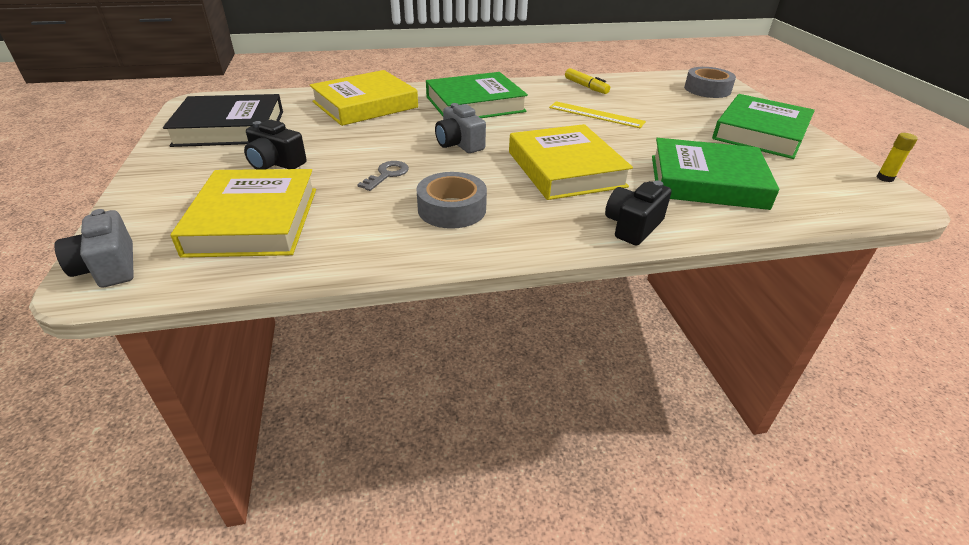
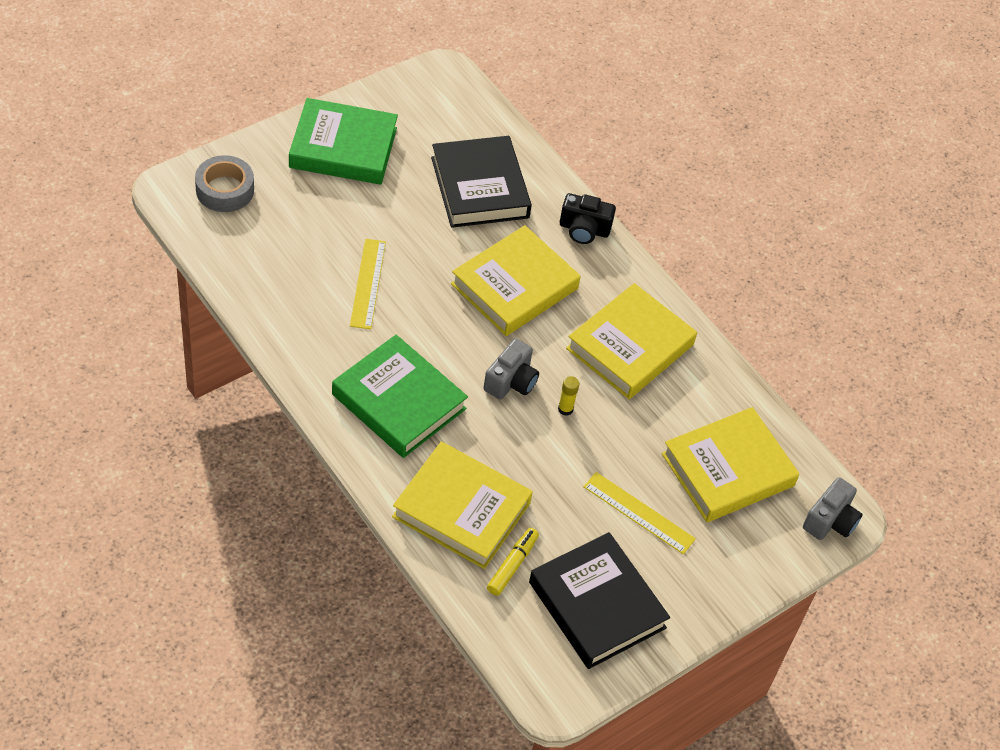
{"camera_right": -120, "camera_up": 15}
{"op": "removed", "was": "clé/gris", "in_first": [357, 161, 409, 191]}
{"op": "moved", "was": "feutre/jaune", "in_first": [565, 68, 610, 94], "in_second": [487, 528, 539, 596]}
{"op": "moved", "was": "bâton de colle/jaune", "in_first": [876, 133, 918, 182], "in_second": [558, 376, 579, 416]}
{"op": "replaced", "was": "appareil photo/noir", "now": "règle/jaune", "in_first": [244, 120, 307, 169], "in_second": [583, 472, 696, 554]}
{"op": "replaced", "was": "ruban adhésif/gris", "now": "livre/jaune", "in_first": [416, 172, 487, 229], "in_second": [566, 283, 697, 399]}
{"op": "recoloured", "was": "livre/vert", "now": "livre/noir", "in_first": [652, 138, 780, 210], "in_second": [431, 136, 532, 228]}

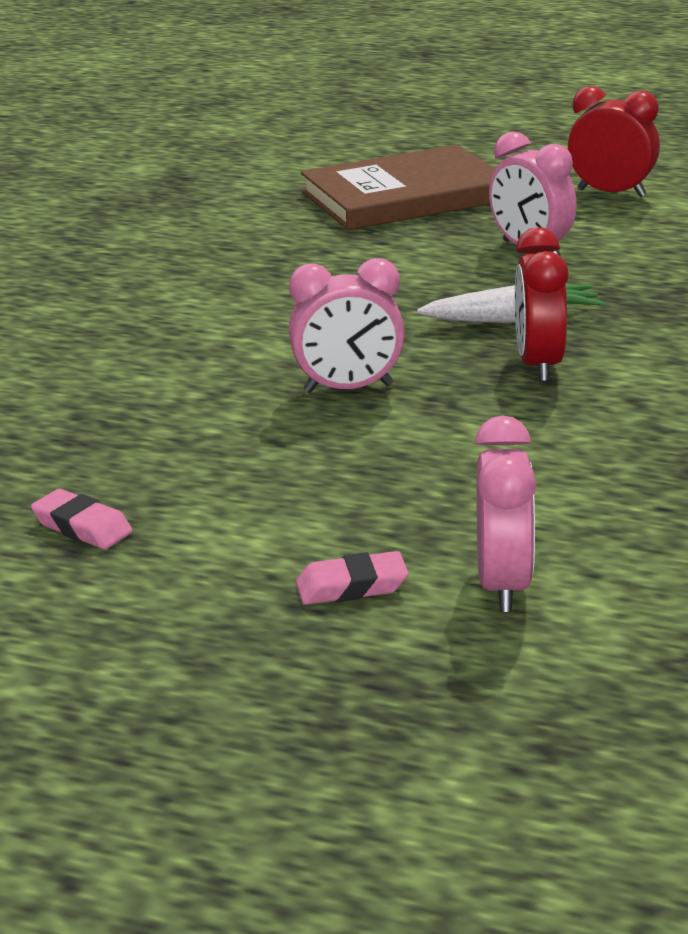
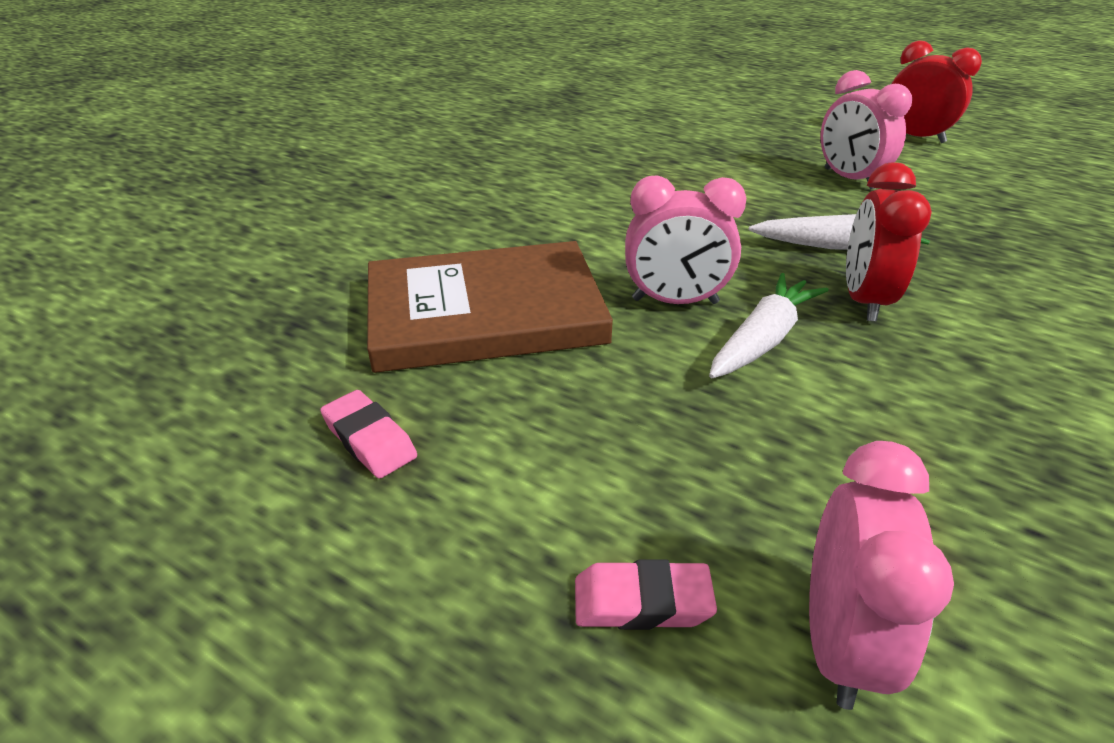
{"camera_right": 10, "camera_up": 10}
{"op": "added", "now": "carotte/blanc", "in_second": [709, 273, 829, 378]}
{"op": "moved", "was": "livre/marron", "in_first": [301, 145, 495, 230], "in_second": [367, 241, 613, 373]}

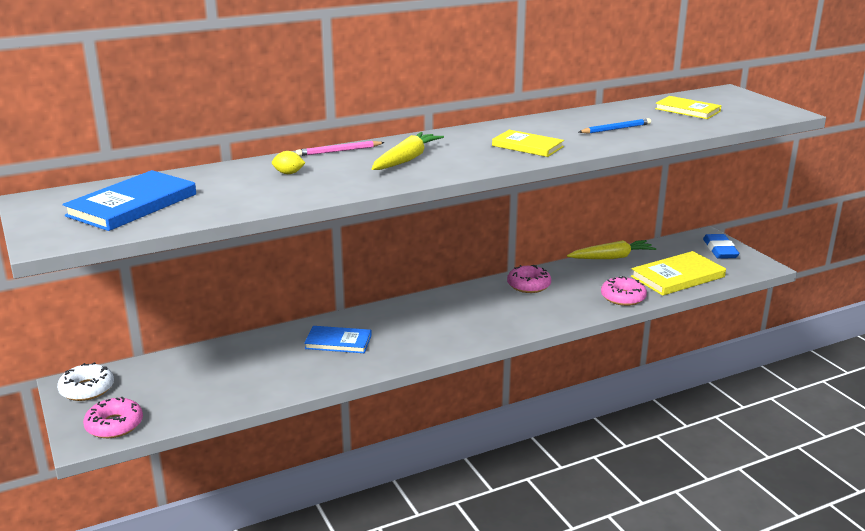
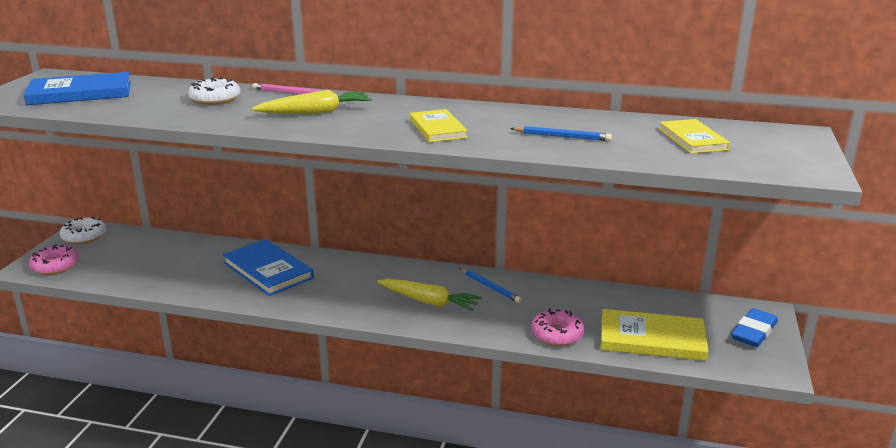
{"camera_right": 40, "camera_up": 0}
{"op": "moved", "was": "carotte/jaune", "in_first": [567, 240, 656, 259], "in_second": [377, 279, 482, 311]}
{"op": "replaced", "was": "citron/jaune", "now": "beignet/blanc", "in_first": [272, 151, 305, 174], "in_second": [188, 77, 240, 105]}
{"op": "replaced", "was": "beignet/rose", "now": "crayon/bleu", "in_first": [507, 265, 551, 293], "in_second": [460, 268, 522, 303]}
{"op": "resized", "was": "livre/bleu", "in_first": [304, 326, 372, 353], "in_second": [223, 239, 314, 296], "ratio": 1.54}

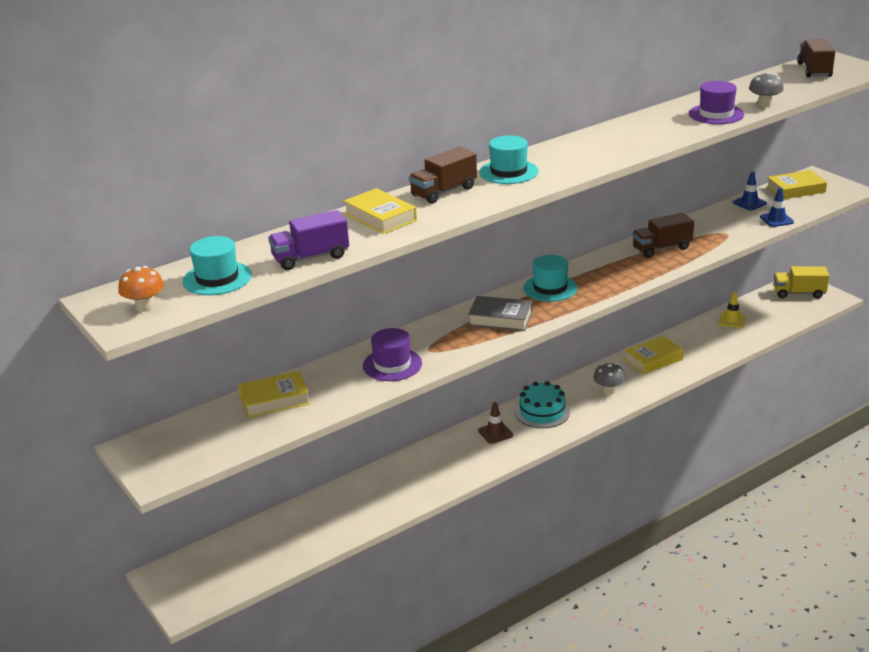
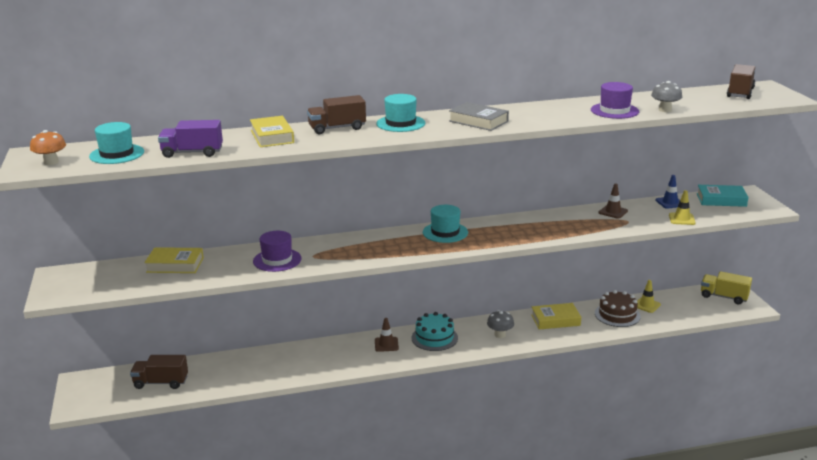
{"camera_right": 20, "camera_up": -5}
{"op": "added", "now": "gâteau/marron", "in_second": [595, 290, 641, 327]}
{"op": "added", "now": "cône de chantier/marron", "in_second": [599, 183, 628, 219]}
{"op": "moved", "was": "livre/gris", "in_first": [468, 296, 533, 331], "in_second": [449, 102, 509, 131]}
{"op": "moved", "was": "camion/marron", "in_first": [632, 213, 694, 258], "in_second": [130, 355, 188, 389]}
{"op": "recoloured", "was": "cône de chantier/bleu", "now": "cône de chantier/jaune", "in_first": [760, 187, 794, 227], "in_second": [669, 190, 696, 225]}
{"op": "recoloured", "was": "livre/jaune", "now": "livre/turquoise", "in_first": [767, 170, 827, 199], "in_second": [697, 185, 749, 207]}

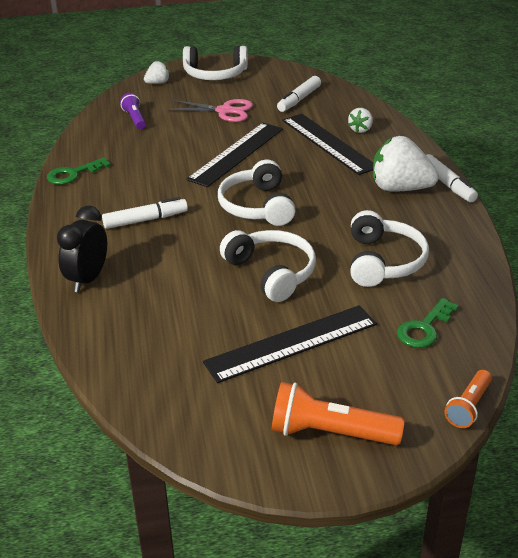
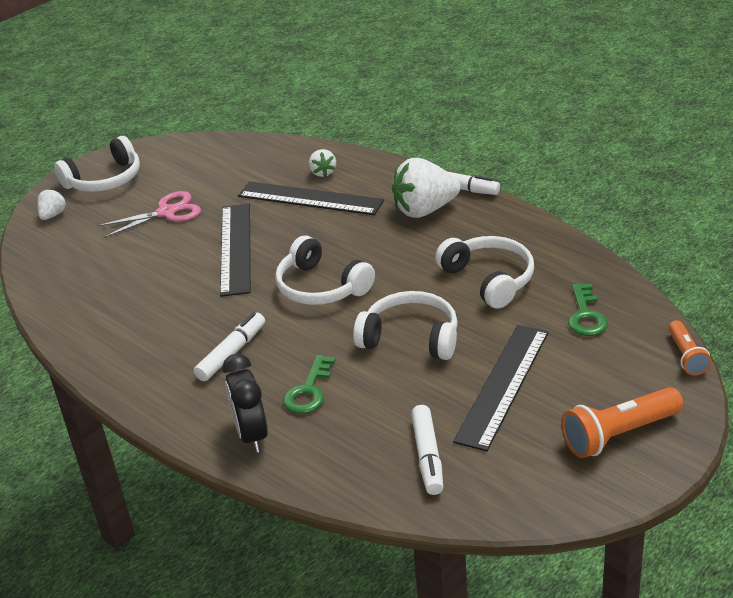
{"camera_right": -35, "camera_up": 0}
{"op": "removed", "was": "lampe de poche/violet", "in_first": [120, 93, 146, 129]}
{"op": "moved", "was": "clé/vert", "in_first": [47, 157, 111, 185], "in_second": [283, 355, 336, 414]}
{"op": "moved", "was": "feutre/blanc", "in_first": [277, 76, 321, 112], "in_second": [411, 405, 443, 495]}

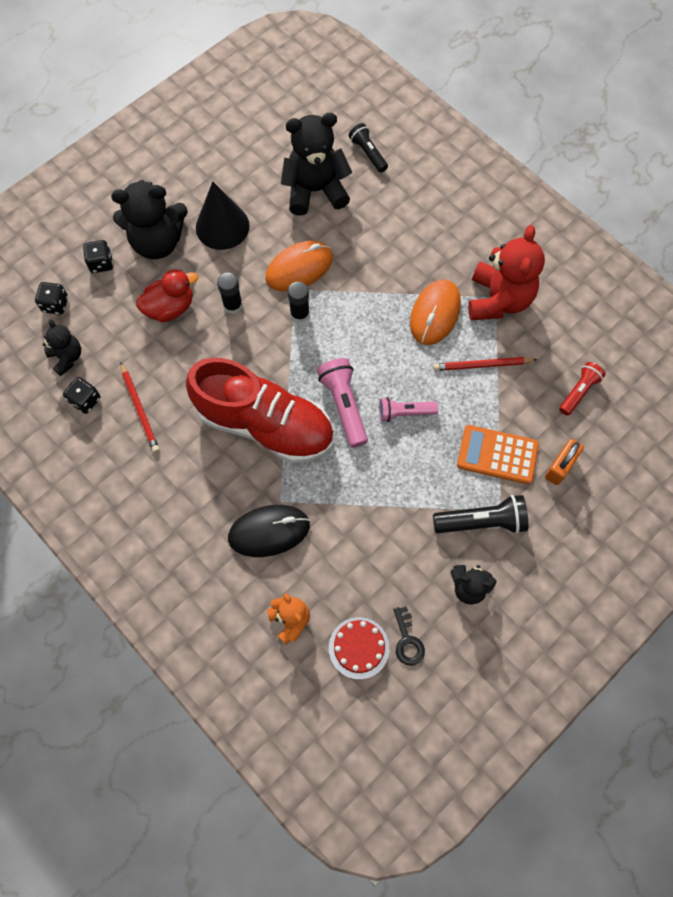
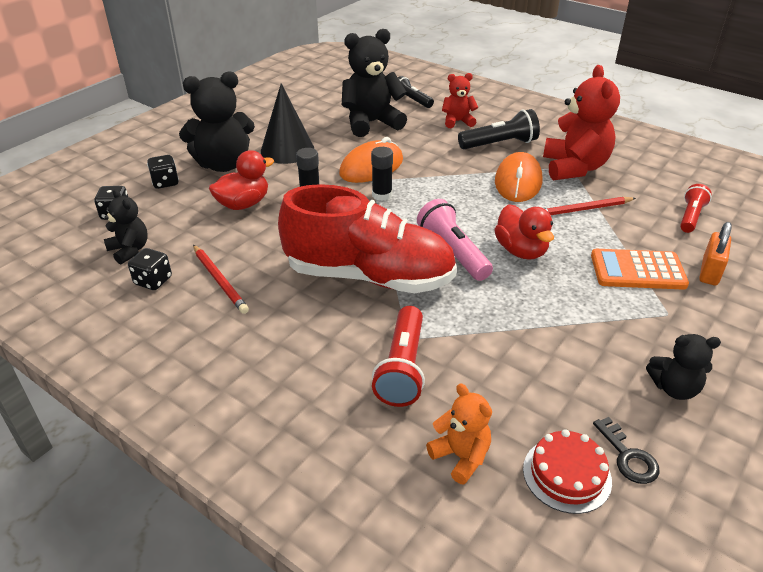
{"camera_right": -10, "camera_up": -30}
{"op": "added", "now": "ours en peluche/rouge", "in_second": [442, 73, 478, 128]}
{"op": "moved", "was": "lampe de poche/noir", "in_first": [433, 495, 528, 534], "in_second": [458, 109, 540, 149]}
{"op": "replaced", "was": "souris/noir", "now": "lampe de poche/rouge", "in_first": [228, 505, 310, 557], "in_second": [372, 306, 425, 407]}
{"op": "replaced", "was": "lampe de poche/rose", "now": "canard/rouge", "in_first": [379, 398, 438, 422], "in_second": [494, 204, 554, 260]}

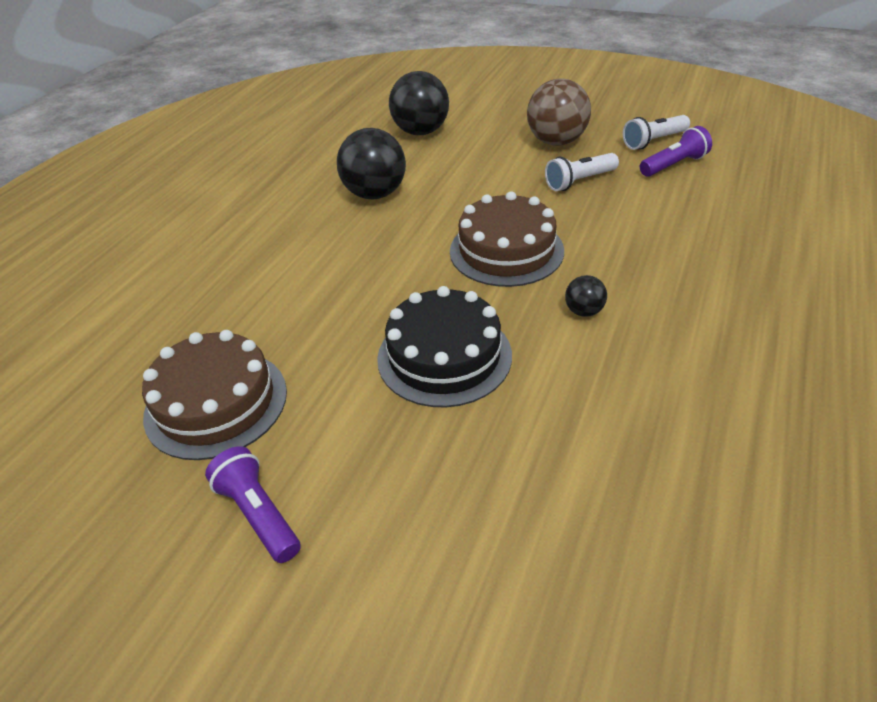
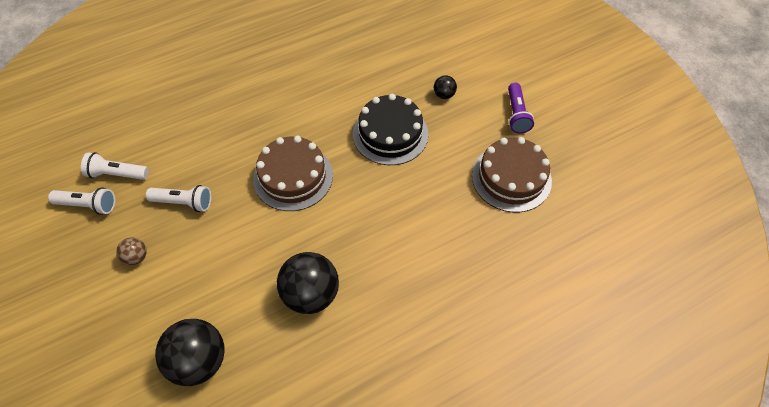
{"camera_right": -145, "camera_up": 15}
{"op": "moved", "was": "balle/noir", "in_first": [565, 275, 607, 317], "in_second": [433, 75, 457, 99]}
{"op": "recoloured", "was": "lampe de poche/violet", "now": "lampe de poche/blanc", "in_first": [640, 126, 712, 177], "in_second": [81, 152, 149, 180]}
{"op": "resized", "was": "balle/marron", "in_first": [527, 78, 591, 146], "in_second": [116, 238, 147, 265], "ratio": 0.48}

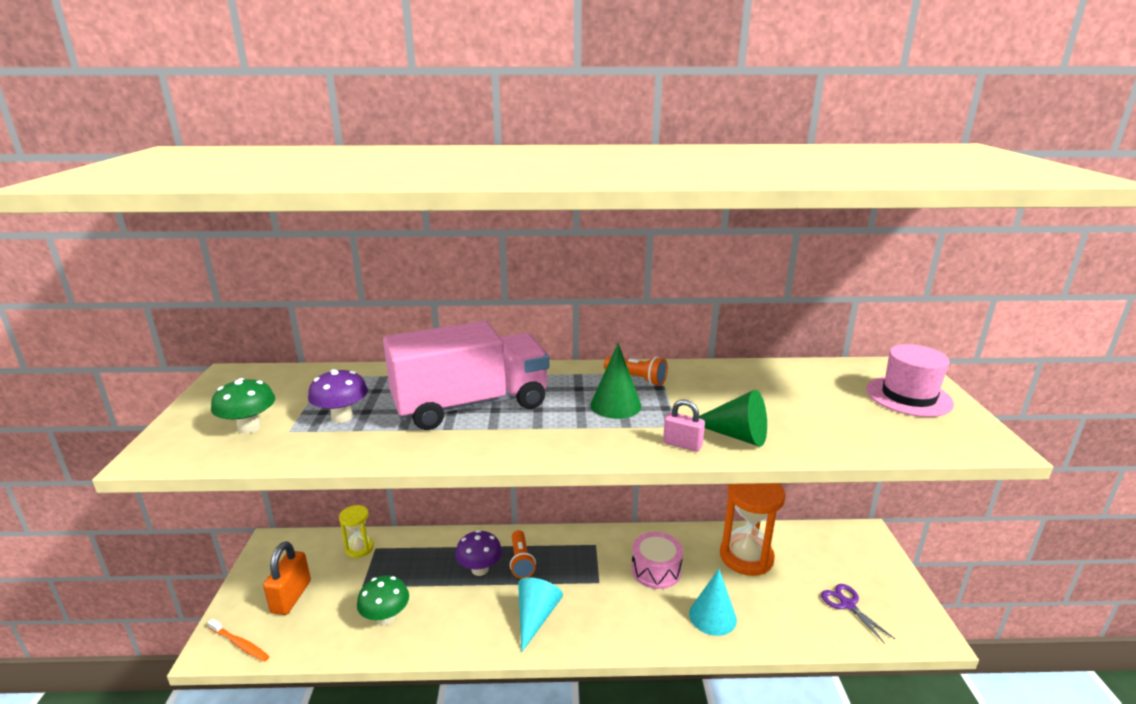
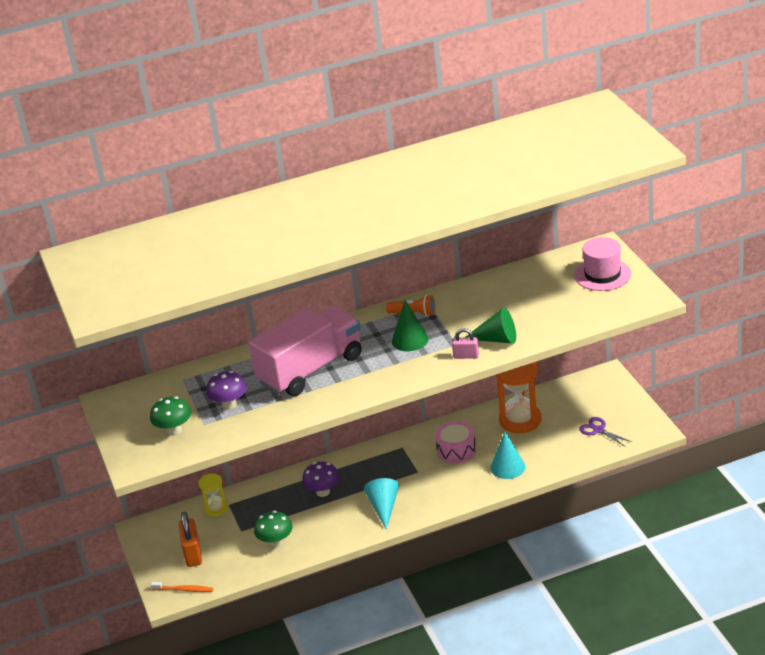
{"camera_right": -15, "camera_up": 10}
{"op": "removed", "was": "lampe de poche/orange", "in_first": [510, 530, 536, 579]}

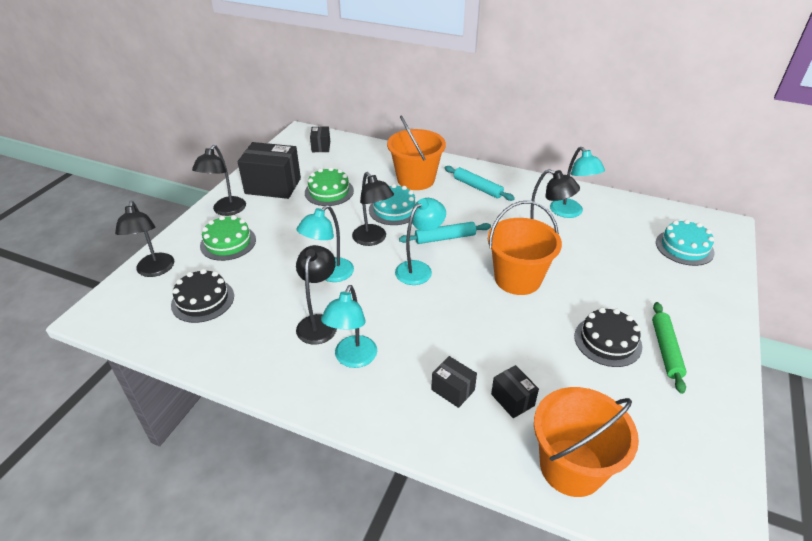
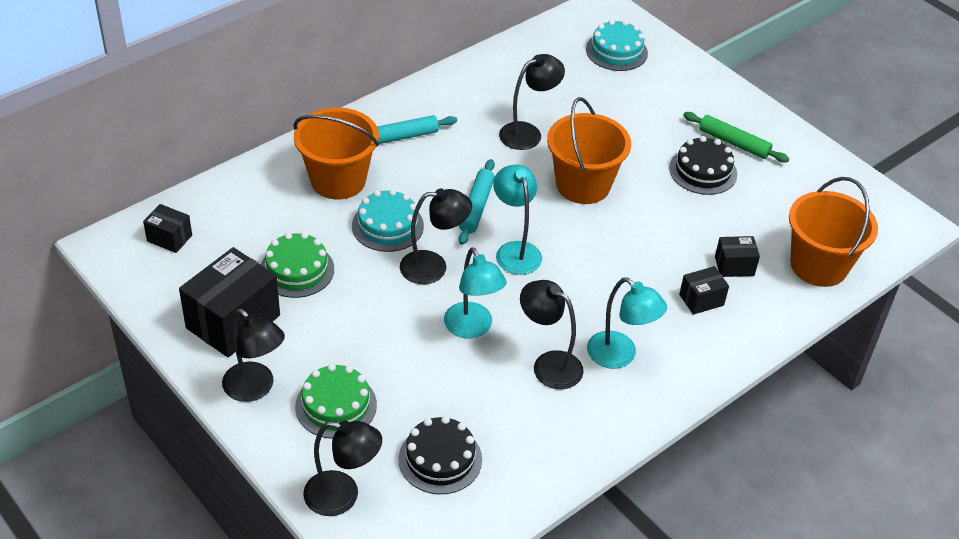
{"camera_right": -65, "camera_up": 5}
{"op": "removed", "was": "lampe/turquoise", "in_first": [550, 147, 605, 218]}

